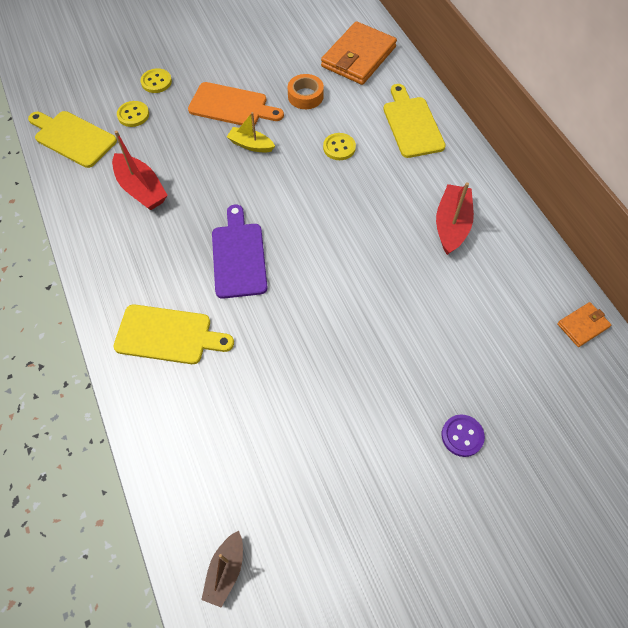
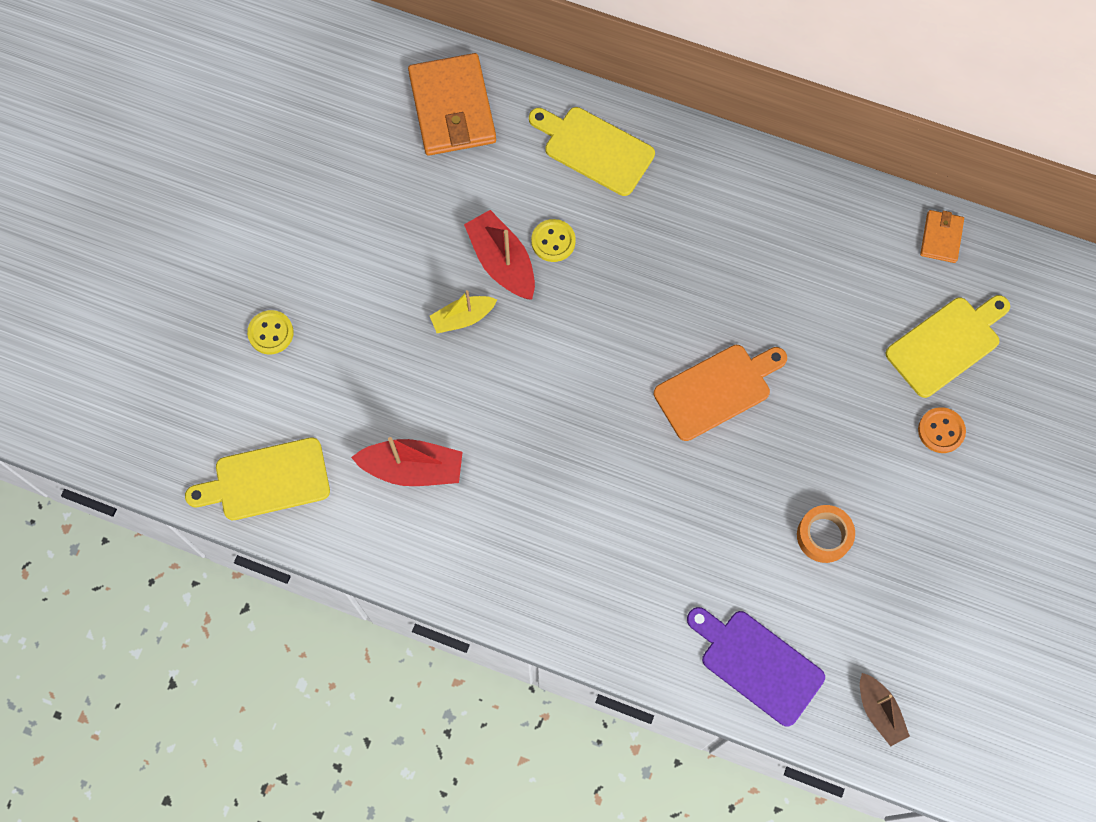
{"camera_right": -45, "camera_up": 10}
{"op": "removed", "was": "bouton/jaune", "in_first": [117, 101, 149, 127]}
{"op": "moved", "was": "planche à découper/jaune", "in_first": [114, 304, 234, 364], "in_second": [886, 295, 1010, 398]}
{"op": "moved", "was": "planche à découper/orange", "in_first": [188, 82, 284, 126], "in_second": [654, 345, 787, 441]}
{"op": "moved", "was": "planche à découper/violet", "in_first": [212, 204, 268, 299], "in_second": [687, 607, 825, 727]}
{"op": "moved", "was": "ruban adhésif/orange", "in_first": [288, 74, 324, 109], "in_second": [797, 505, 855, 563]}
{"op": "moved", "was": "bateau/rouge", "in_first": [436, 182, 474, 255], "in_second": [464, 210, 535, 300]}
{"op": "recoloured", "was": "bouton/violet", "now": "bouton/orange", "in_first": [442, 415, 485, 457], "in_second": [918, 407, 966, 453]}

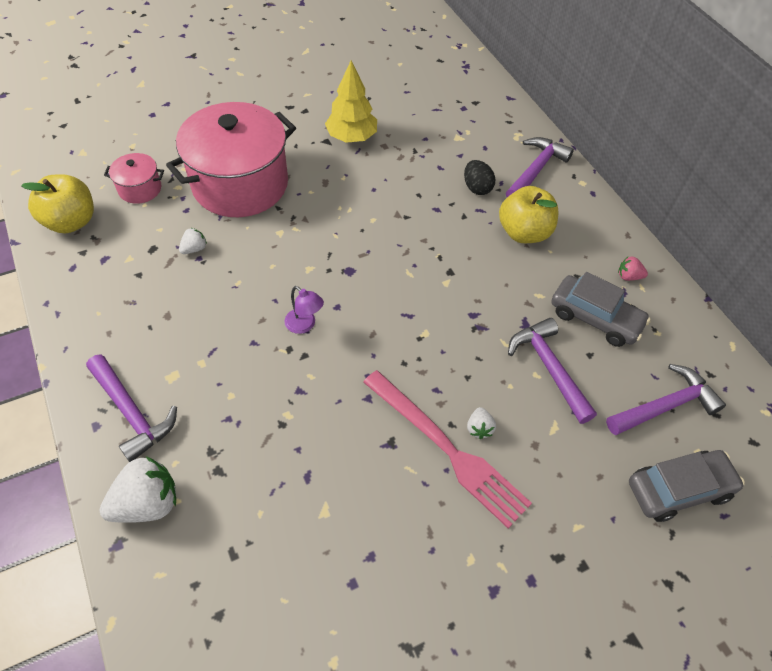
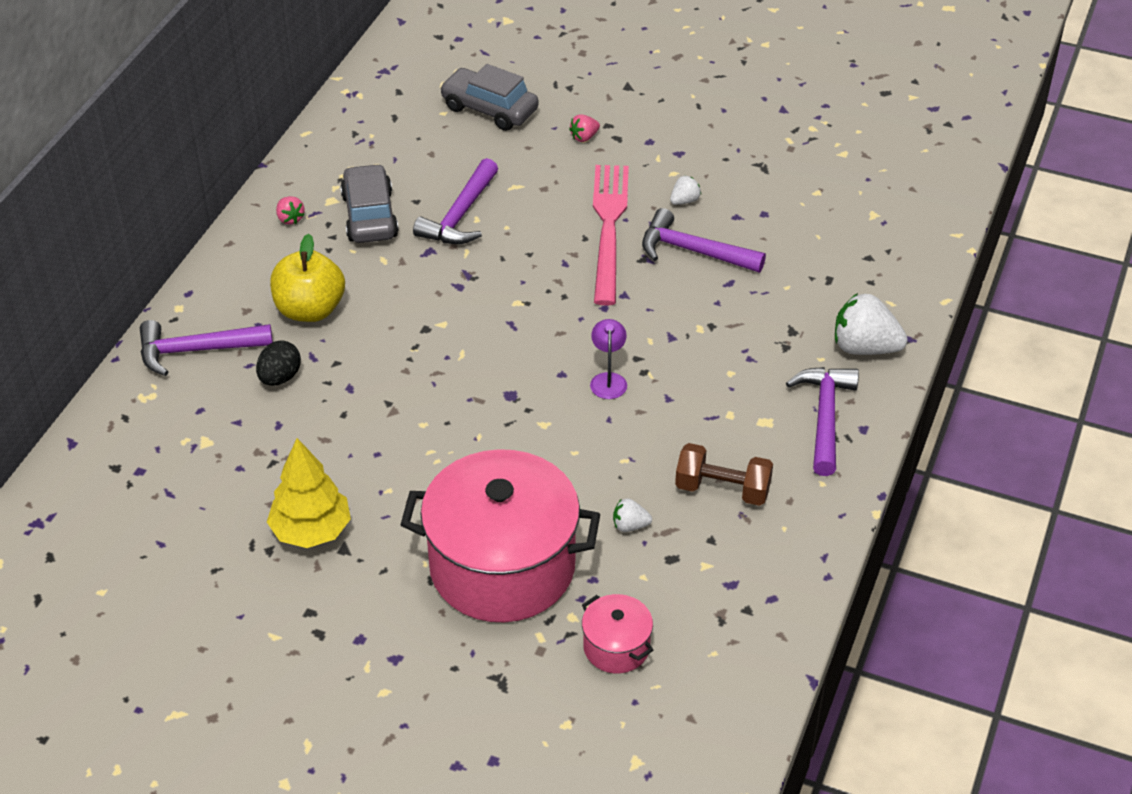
{"camera_right": -130, "camera_up": -10}
{"op": "removed", "was": "pomme/jaune", "in_first": [21, 174, 94, 233]}
{"op": "added", "now": "fraise/rose", "in_second": [569, 114, 600, 142]}
{"op": "added", "now": "haltère/marron", "in_second": [675, 443, 773, 506]}
{"op": "moved", "was": "fraise/blanc", "in_first": [467, 407, 496, 439], "in_second": [670, 175, 701, 205]}
{"op": "moved", "was": "marteau/violet", "in_first": [606, 364, 726, 435], "in_second": [642, 208, 766, 273]}

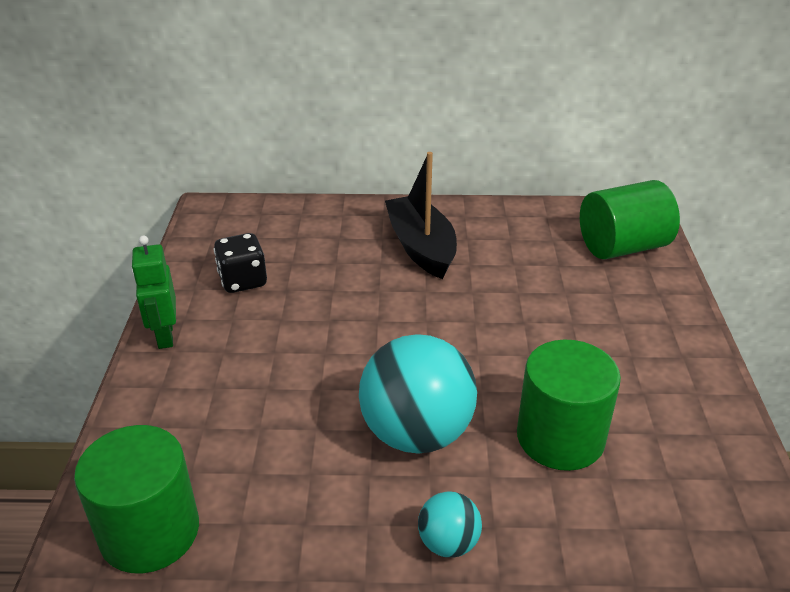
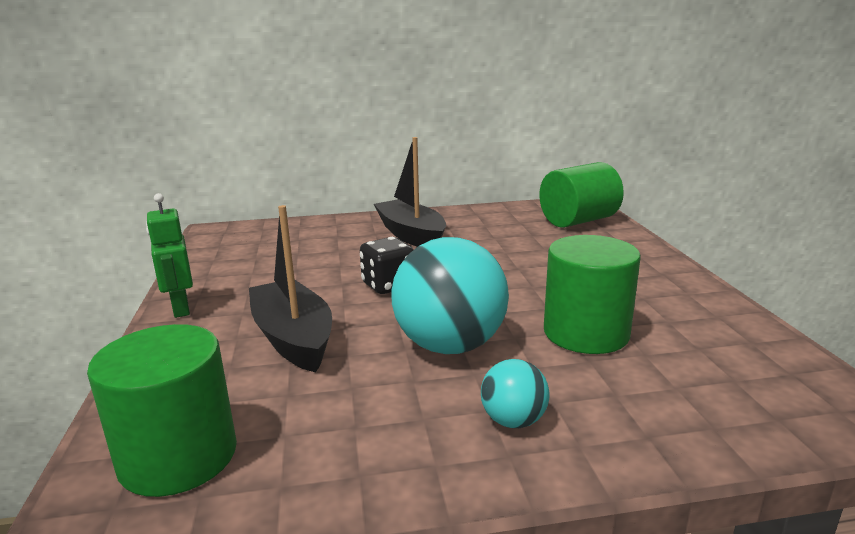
{"camera_right": -10, "camera_up": -15}
{"op": "added", "now": "bateau/noir", "in_second": [249, 205, 332, 372]}
{"op": "moved", "was": "dé/noir", "in_first": [214, 233, 267, 293], "in_second": [360, 237, 414, 294]}

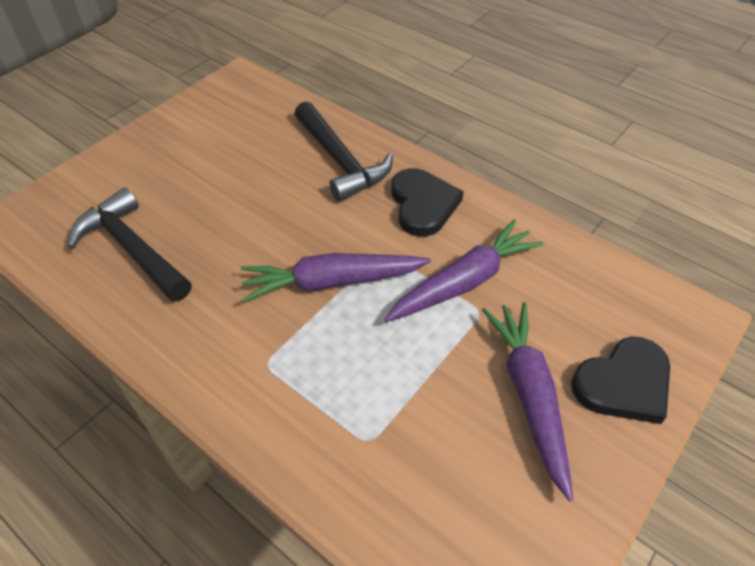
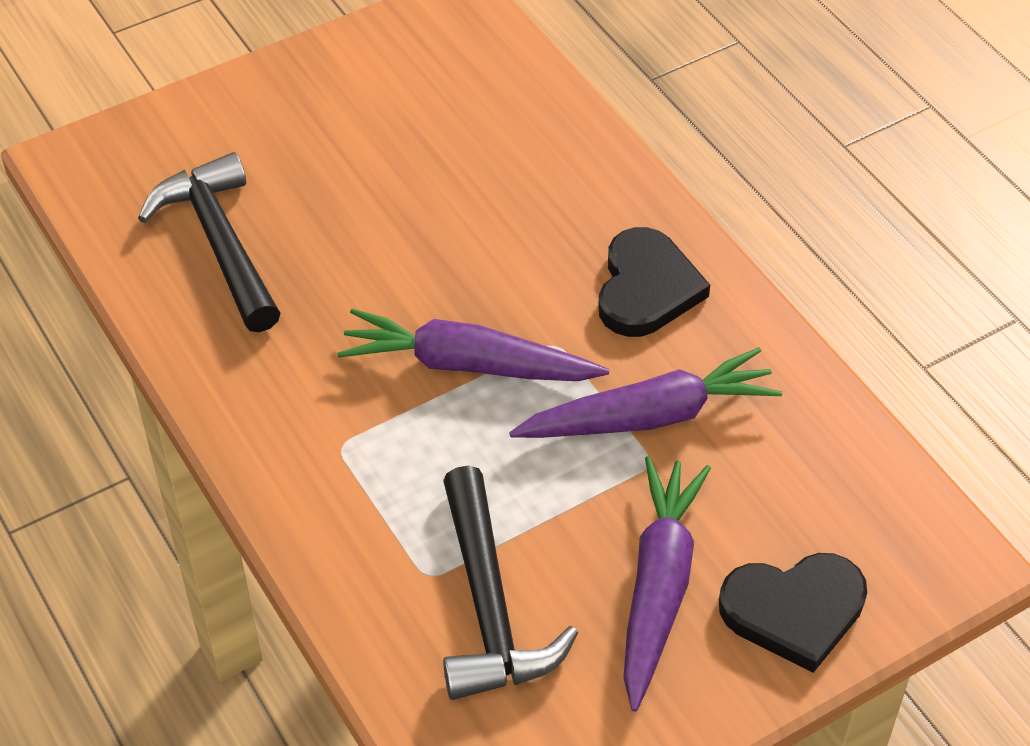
{"camera_right": 20, "camera_up": 0}
{"op": "moved", "was": "marteau/noir", "in_first": [295, 101, 393, 202], "in_second": [443, 466, 578, 700]}

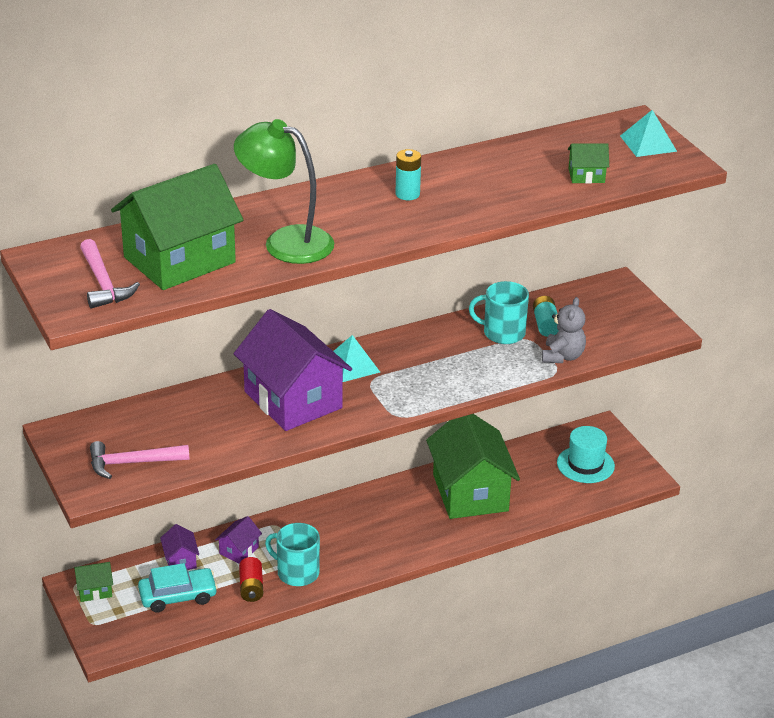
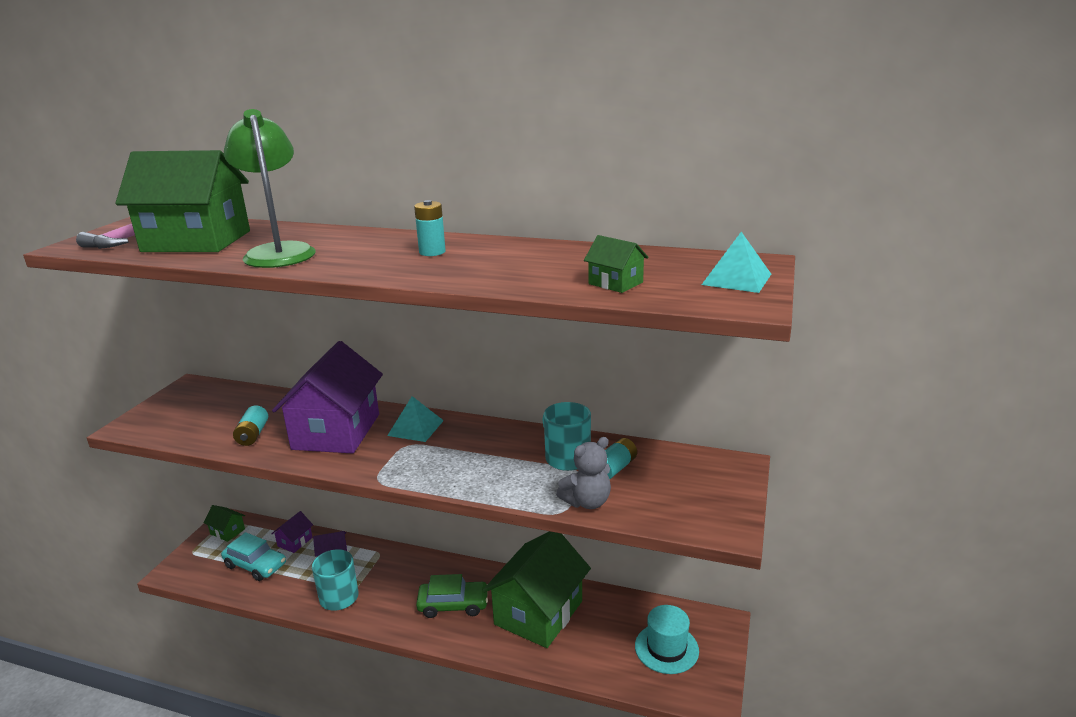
{"camera_right": 45, "camera_up": -10}
{"op": "removed", "was": "marteau/rose", "in_first": [90, 441, 190, 479]}
{"op": "removed", "was": "pile/rouge", "in_first": [239, 557, 263, 602]}
{"op": "added", "now": "pile/turquoise", "in_second": [233, 405, 268, 446]}
{"op": "added", "now": "voiture/vert", "in_second": [416, 574, 488, 618]}

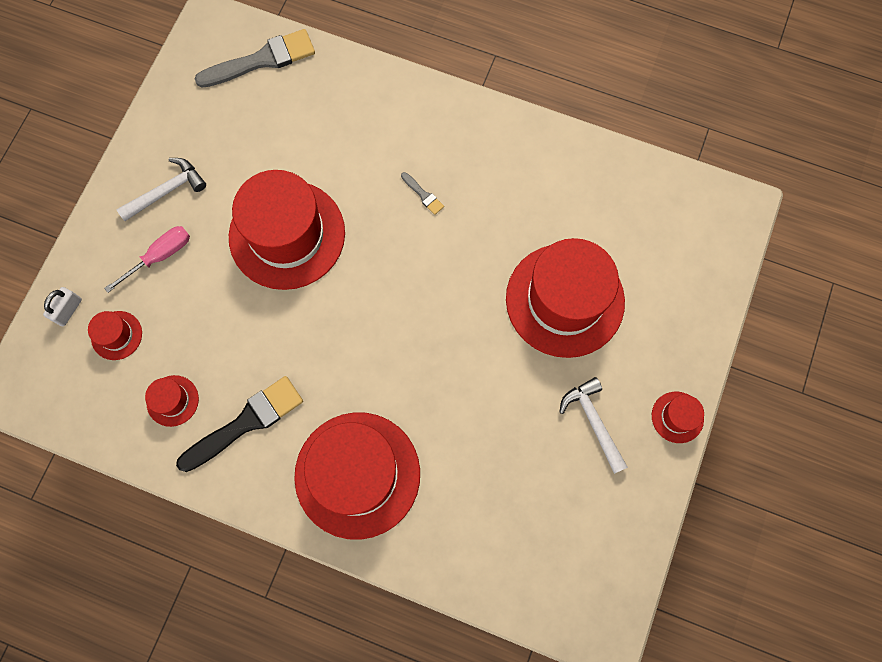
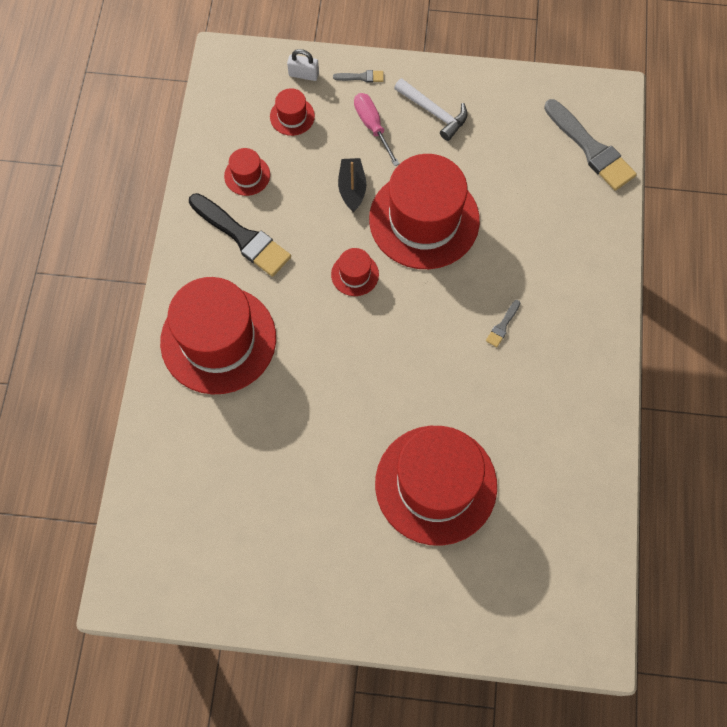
{"camera_right": 75, "camera_up": -5}
{"op": "removed", "was": "marteau/blanc", "in_first": [559, 377, 628, 474]}
{"op": "added", "now": "pinceau/gris", "in_second": [333, 70, 384, 82]}
{"op": "added", "now": "bateau/noir", "in_second": [338, 158, 366, 212]}
{"op": "moved", "was": "chapeau/rouge", "in_first": [652, 392, 704, 443], "in_second": [331, 248, 379, 296]}
{"op": "turned", "was": "tournevis/rose", "in_first": [104, 226, 190, 293], "in_second": [354, 93, 399, 166], "clockwise": -150}

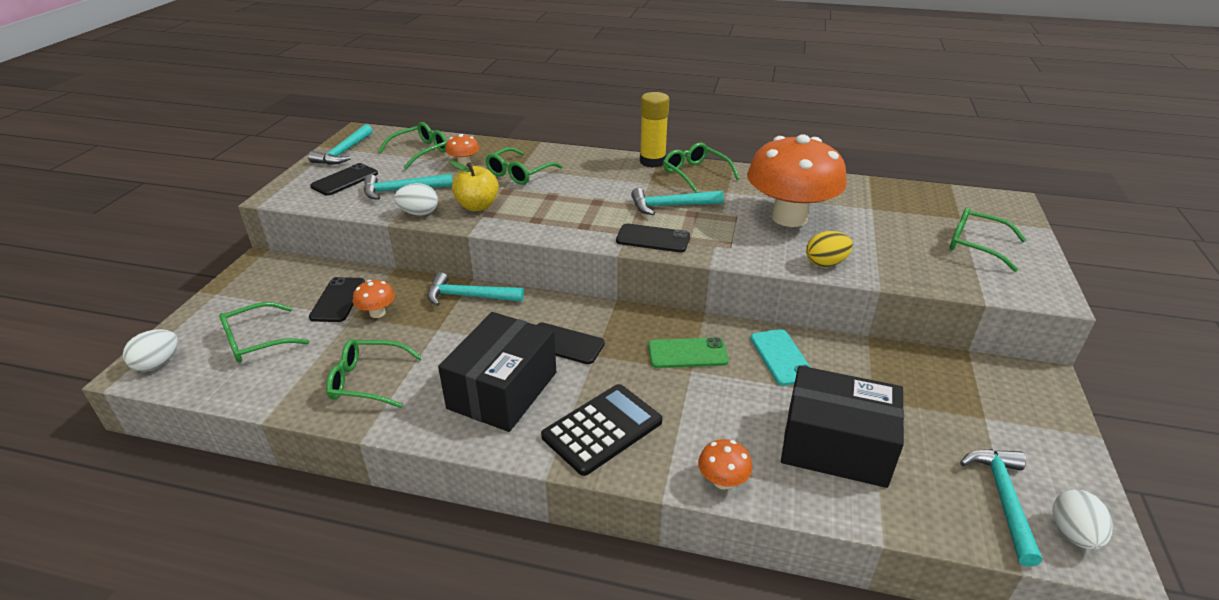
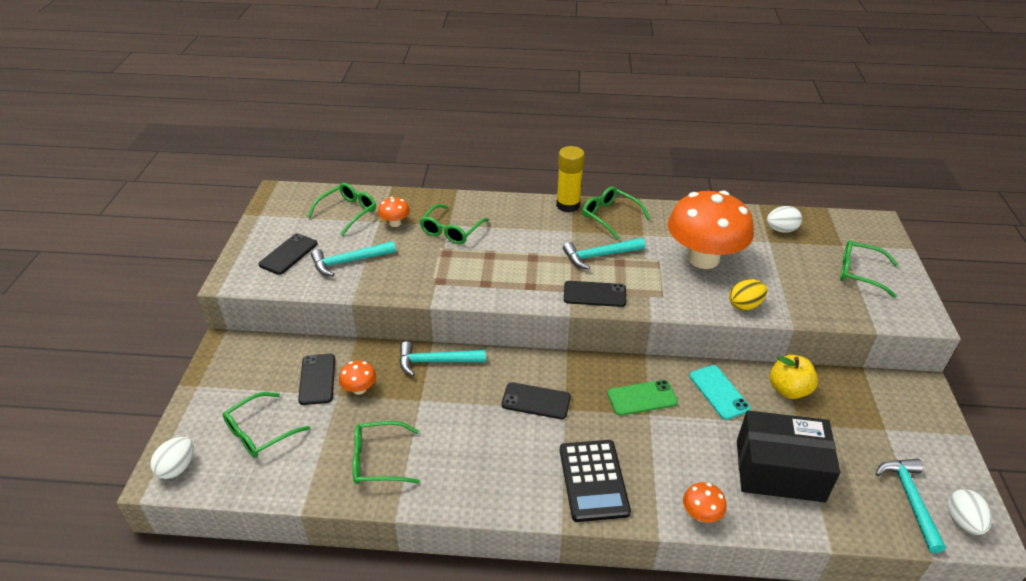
{"camera_right": -10, "camera_up": 5}
{"op": "removed", "was": "marteau/turquoise", "in_first": [308, 124, 372, 165]}
{"op": "removed", "was": "boîte/noir", "in_first": [438, 312, 556, 432]}
{"op": "moved", "was": "œuf/blanc", "in_first": [394, 183, 438, 215], "in_second": [767, 206, 802, 233]}
{"op": "moved", "was": "pomme/jaune", "in_first": [449, 161, 499, 211], "in_second": [770, 355, 818, 399]}
{"op": "turned", "was": "calculatrice/noir", "in_first": [541, 384, 662, 476], "in_second": [560, 440, 631, 522], "clockwise": 135}

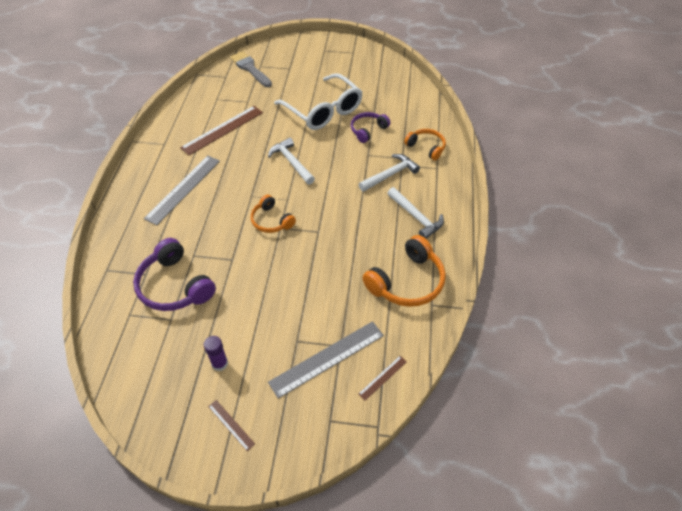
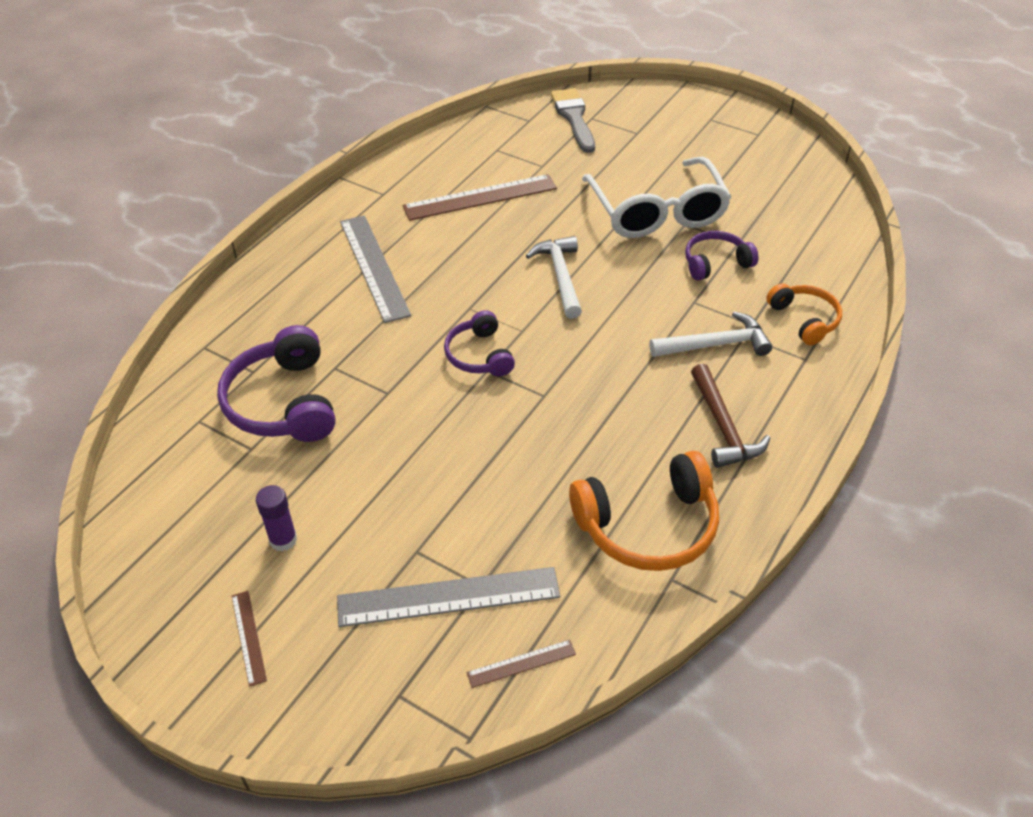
{"camera_right": 25, "camera_up": -5}
{"op": "recoloured", "was": "casque audio/orange", "now": "casque audio/violet", "in_first": [251, 195, 296, 233], "in_second": [444, 310, 515, 376]}
{"op": "recoloured", "was": "marteau/blanc", "now": "marteau/marron", "in_first": [387, 187, 444, 239], "in_second": [691, 364, 770, 468]}
{"op": "turned", "was": "règle/gris", "in_first": [144, 155, 220, 225], "in_second": [340, 215, 411, 323], "clockwise": -75}

